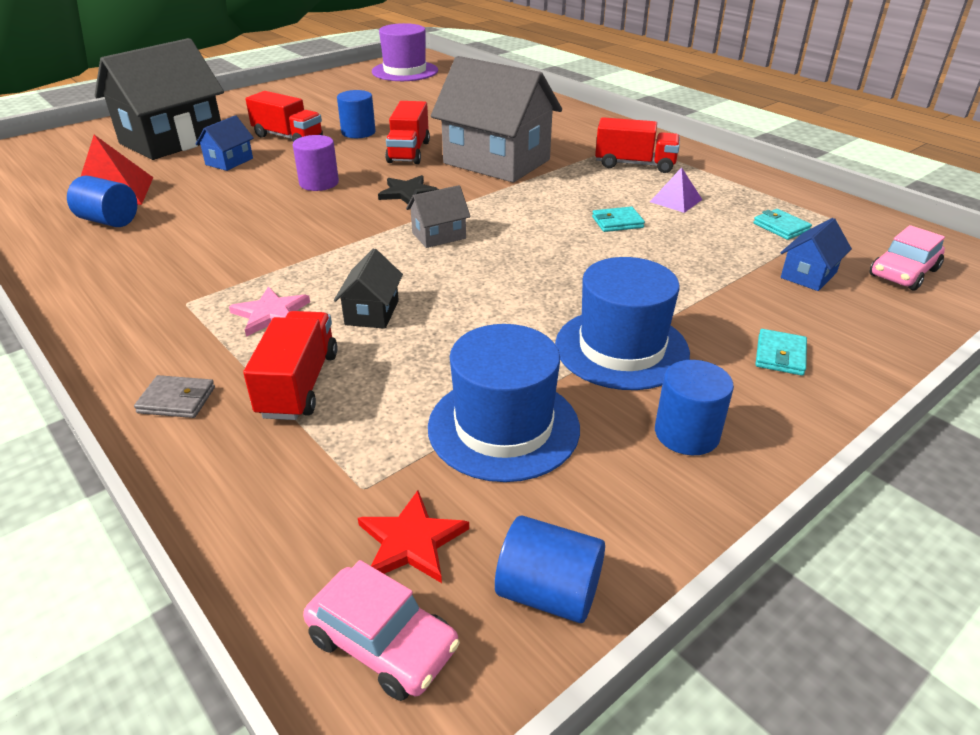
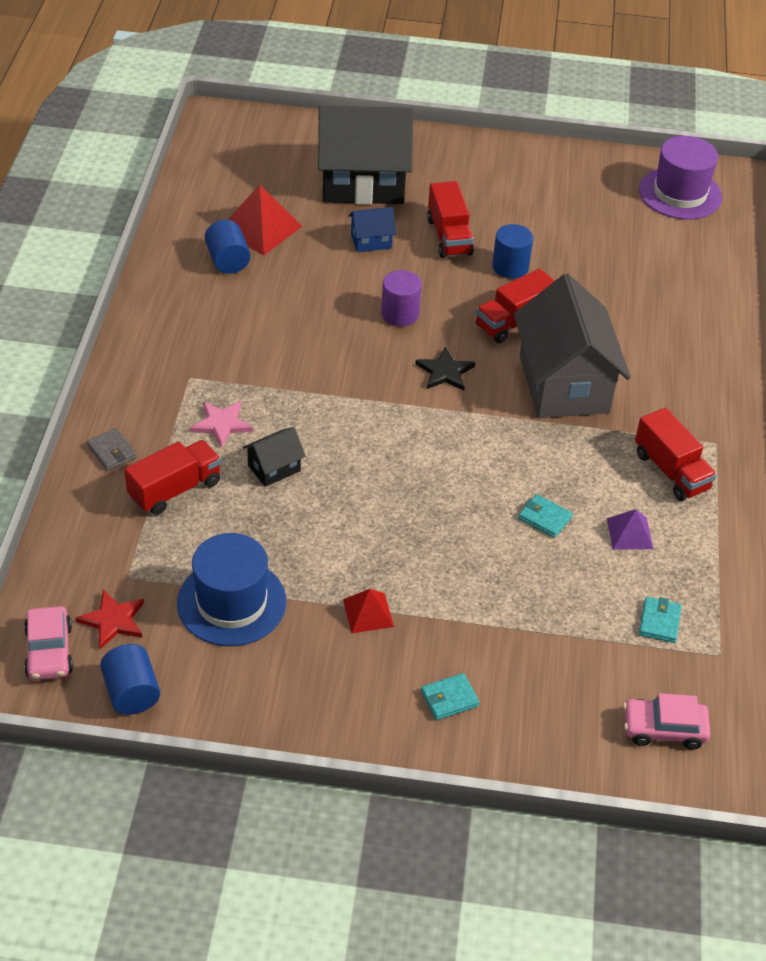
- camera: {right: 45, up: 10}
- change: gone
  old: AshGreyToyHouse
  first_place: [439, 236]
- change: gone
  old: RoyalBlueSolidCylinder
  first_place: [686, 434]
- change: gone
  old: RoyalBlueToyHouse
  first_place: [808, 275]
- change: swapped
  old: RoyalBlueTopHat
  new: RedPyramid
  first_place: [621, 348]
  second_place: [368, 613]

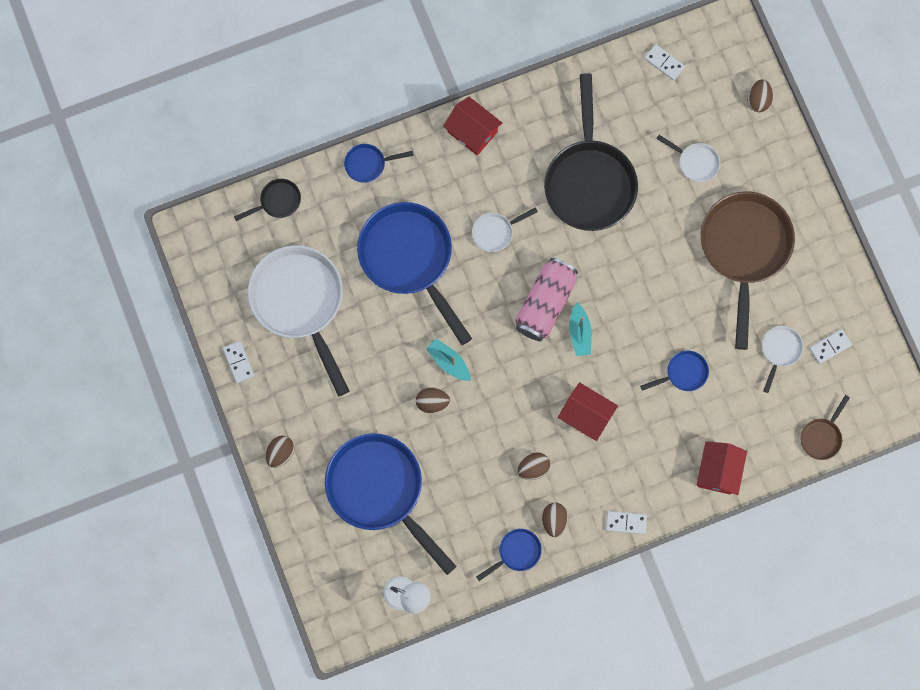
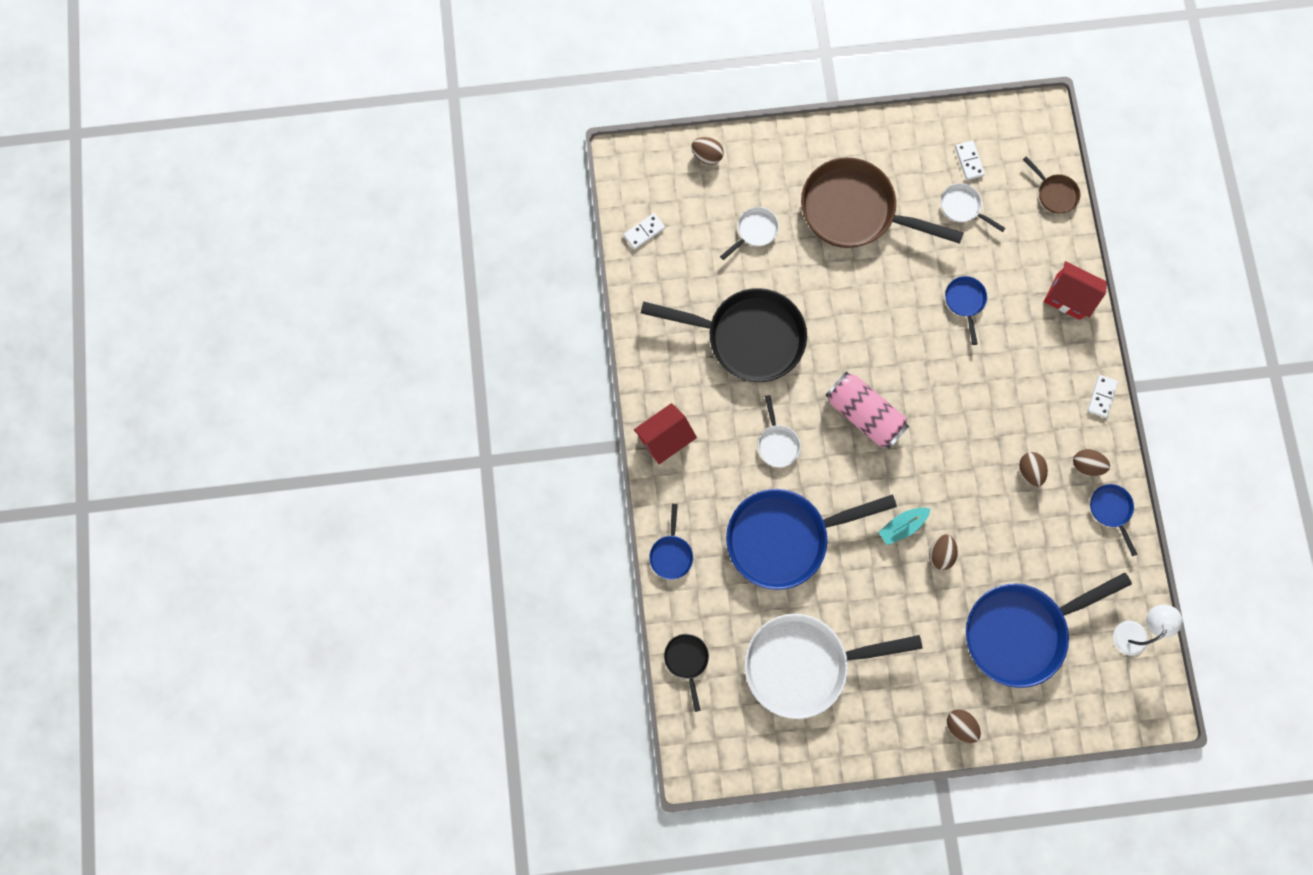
- camera: {right: -75, up: 0}
- change: gone
  old: SnowWhiteDominoTile
  first_place: [238, 362]
- change: gone
  old: RedToyHouse
  first_place: [586, 415]
- change: gone
  old: TurquoiseSailboat
  first_place: [579, 333]

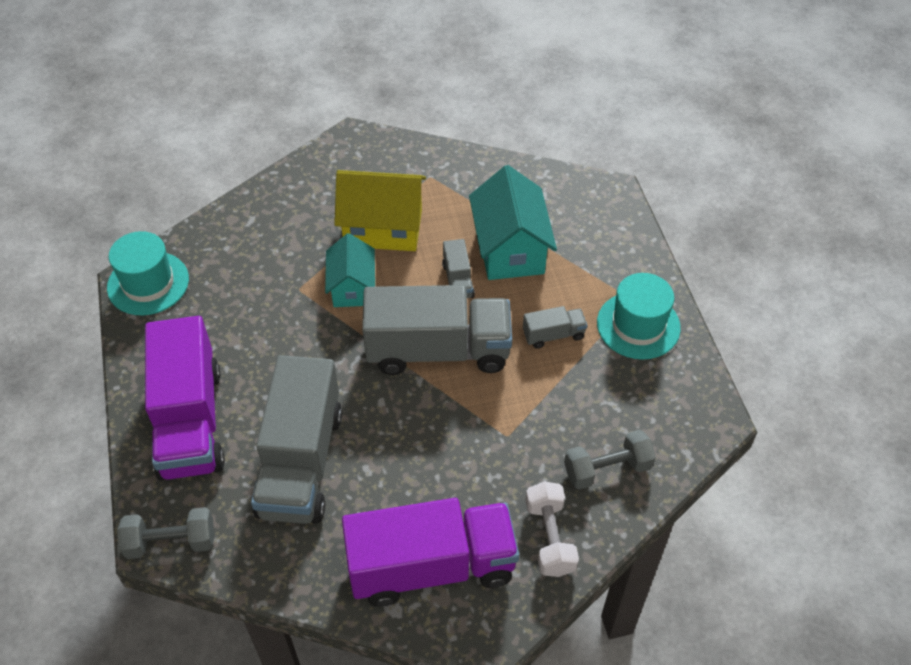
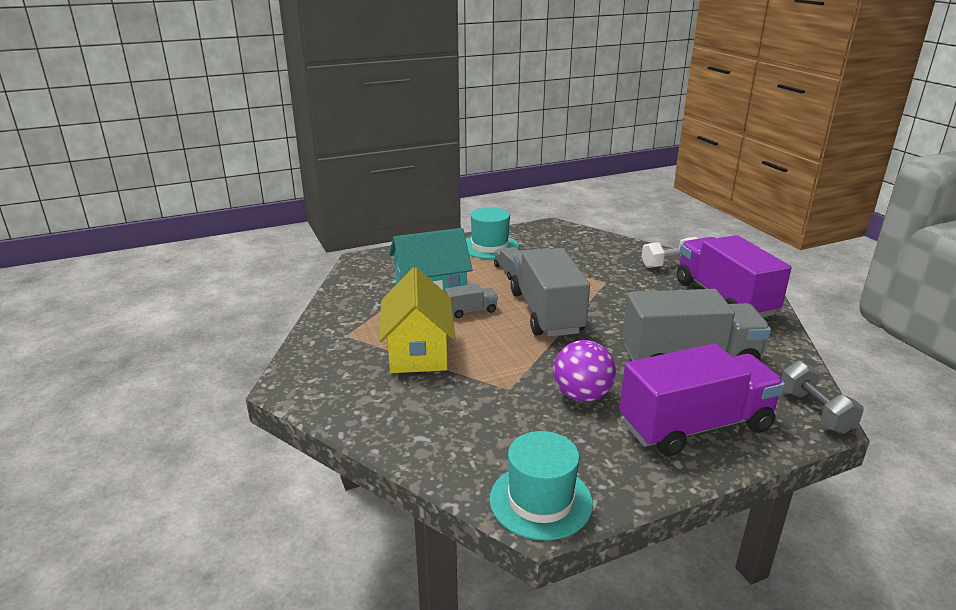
- camera: {right: -100, up: -25}
- change: gone
  old: TurquoiseToyHouse
  first_place: [352, 287]
- change: gone
  old: AshGreyHandWeight
  first_place: [607, 469]
- change: new
  new: VioletPlayBall
  second_place: [582, 395]

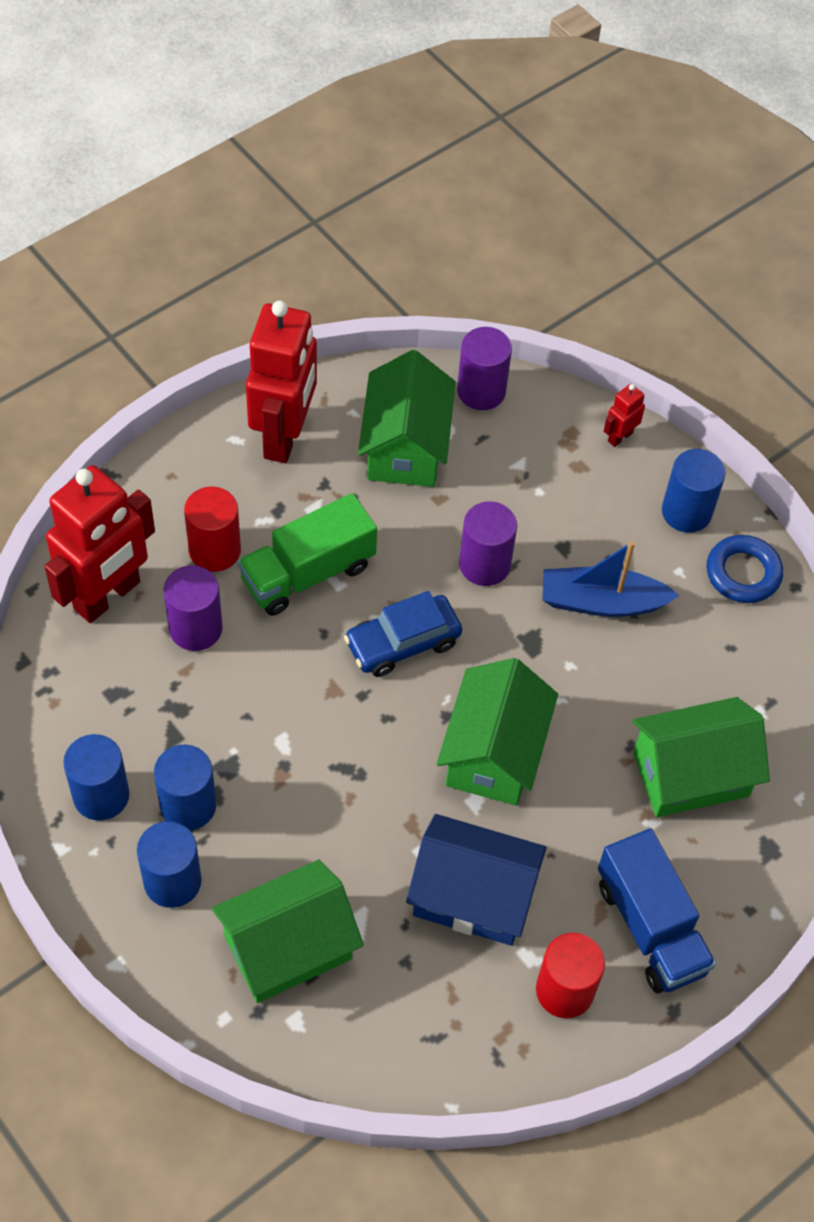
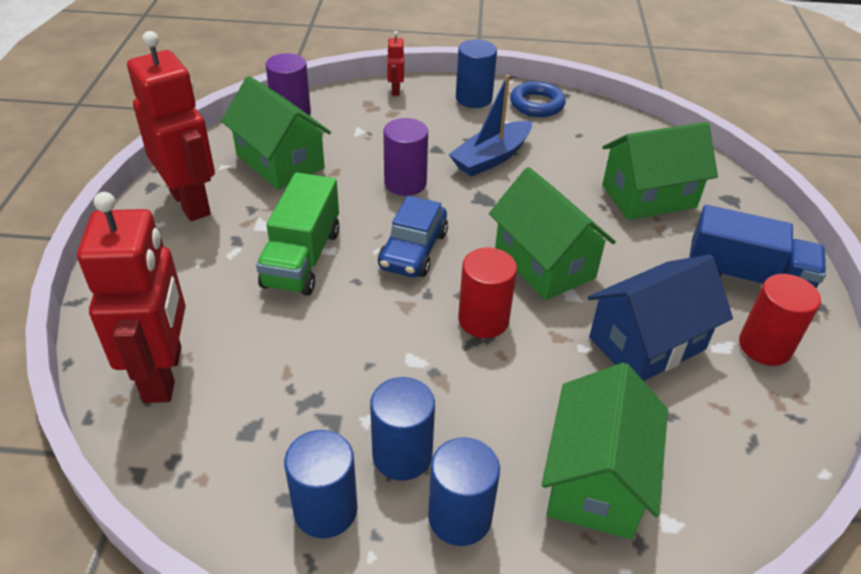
- camera: {right: -45, up: -15}
- change: gone
  old: VioletSolidCylinder
  first_place: [195, 628]
- change: shifted
  old: RedSolidCylinder
  first_place: [215, 550]
  second_place: [483, 320]
- change: rotated
  old: GreenToyHouse
  first_place: [690, 774]
  second_place: [649, 196]
  degrees: 45

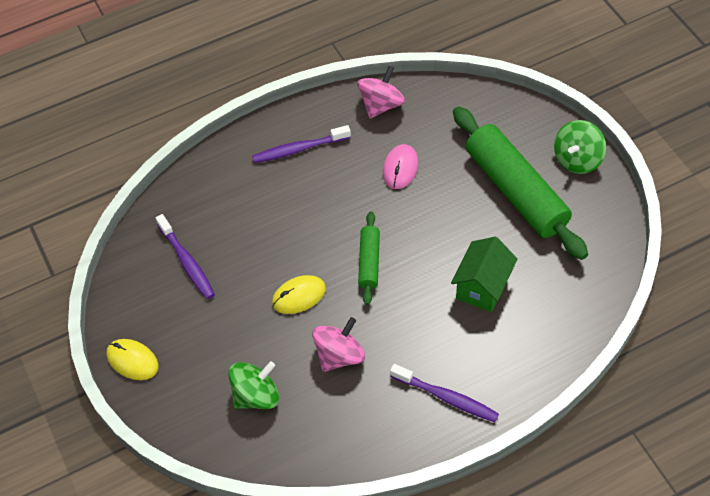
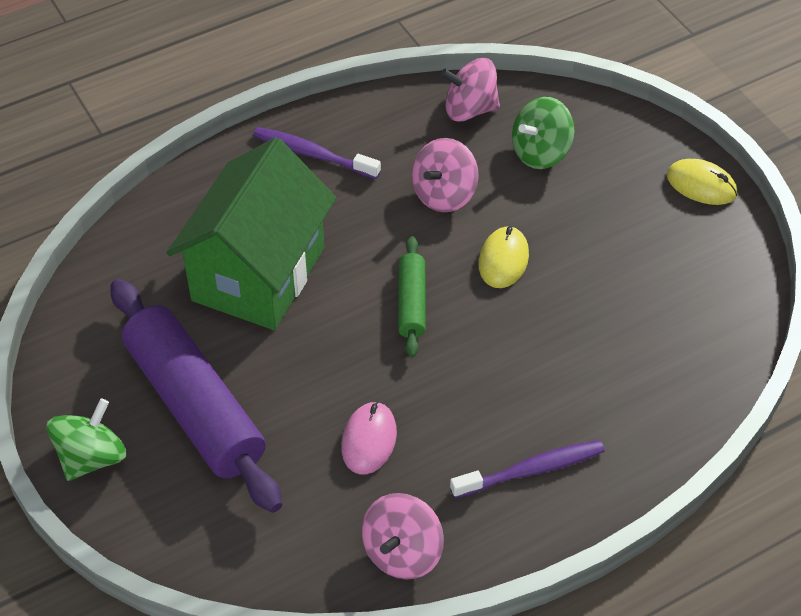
- camera: {right: 175, up: -5}
- change: gone
  old: VioletDentalBrush
  first_place: [186, 262]
- change: new
  new: RosePinkToyTop
  second_place: [470, 109]
- change: repainted
  old: GreenRollingPin
  new: VioletRollingPin
  first_place: [516, 191]
  second_place: [194, 406]
- change: rotated
  old: YellowComputerMouse
  first_place: [299, 296]
  second_place: [503, 260]
  degrees: -45
- change: scaled
  old: GreenToyHouse
  first_place: [482, 287]
  second_place: [258, 274]
  factor: 1.8

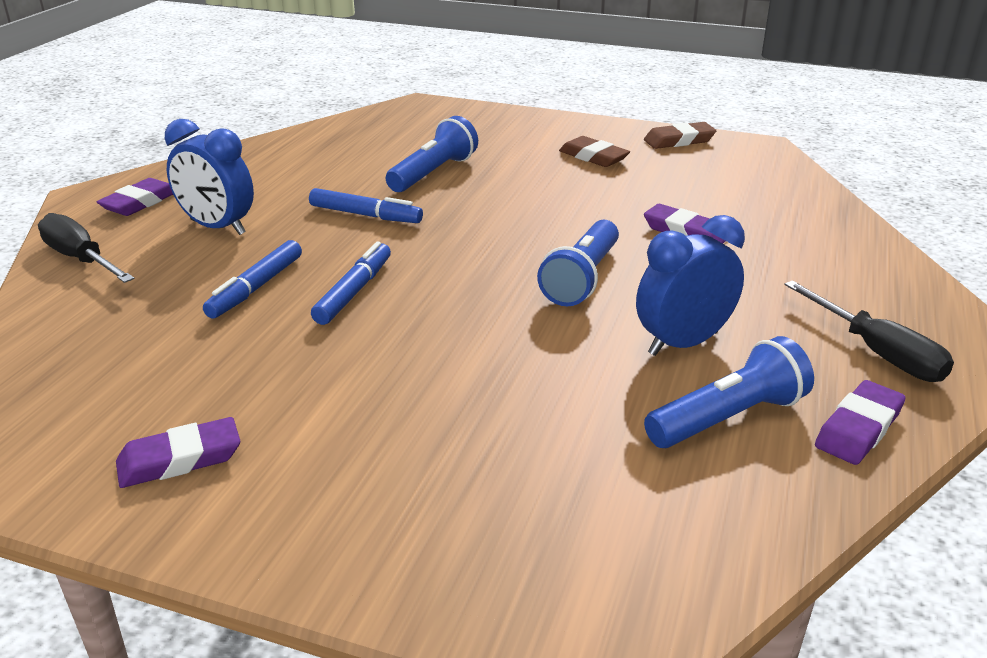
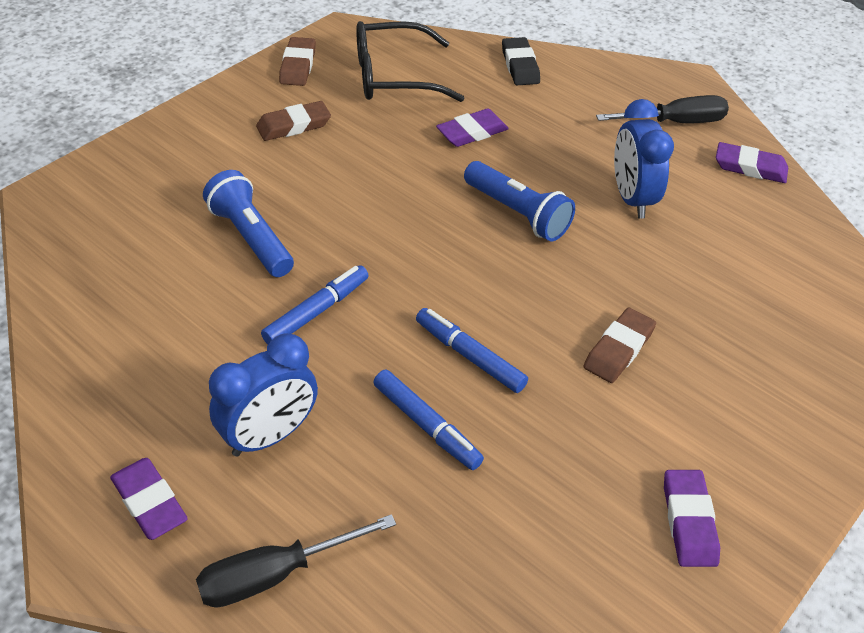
- camera: {right: -70, up: 15}
- change: gone
  old: RoyalBlueTorch
  first_place: [728, 418]
- change: new
  new: EbonyEyeglasses
  second_place: [392, 76]
- change: new
  new: EbonyGumEraser
  second_place: [520, 66]
- change: new
  new: RussetGumEraser
  second_place: [618, 349]
- change: rotated
  old: VioletGumEraser
  first_place: [858, 428]
  second_place: [750, 167]
  degrees: -45

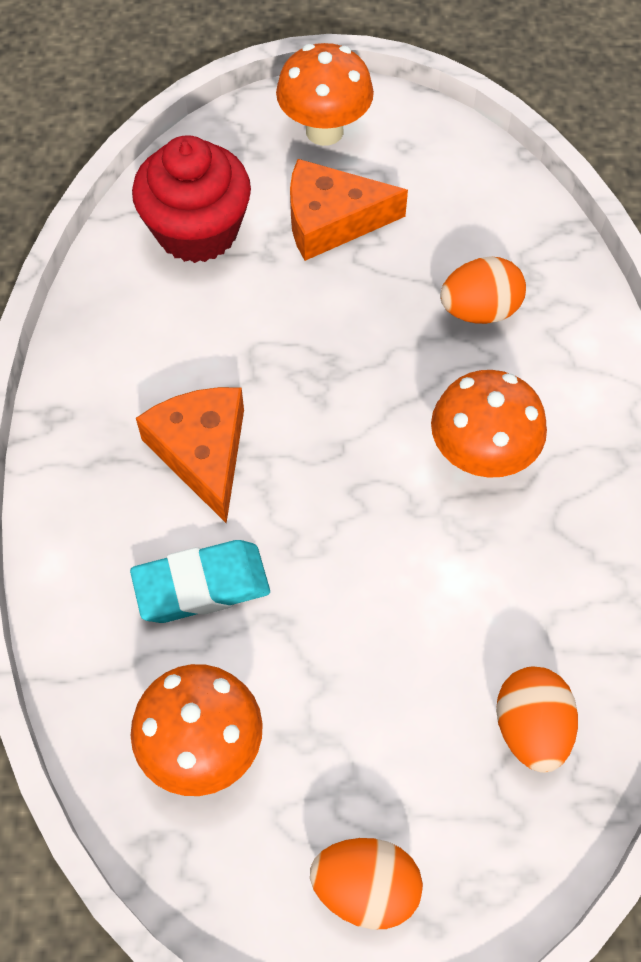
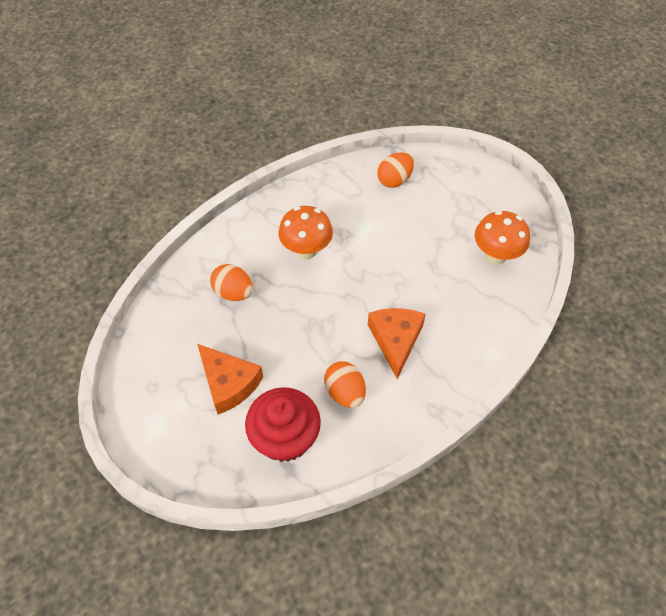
- camera: {right: -130, up: -5}
- change: gone
  old: TurquoiseGumEraser
  first_place: [201, 585]
- change: gone
  old: OrangeColouredMushroom
  first_place: [324, 131]
- change: shifted
  old: OrangeColouredEgg
  first_place: [365, 888]
  second_place: [345, 392]
- change: rotated
  old: OrangeColouredCheeseWedge
  first_place: [202, 452]
  second_place: [395, 340]
  degrees: 150

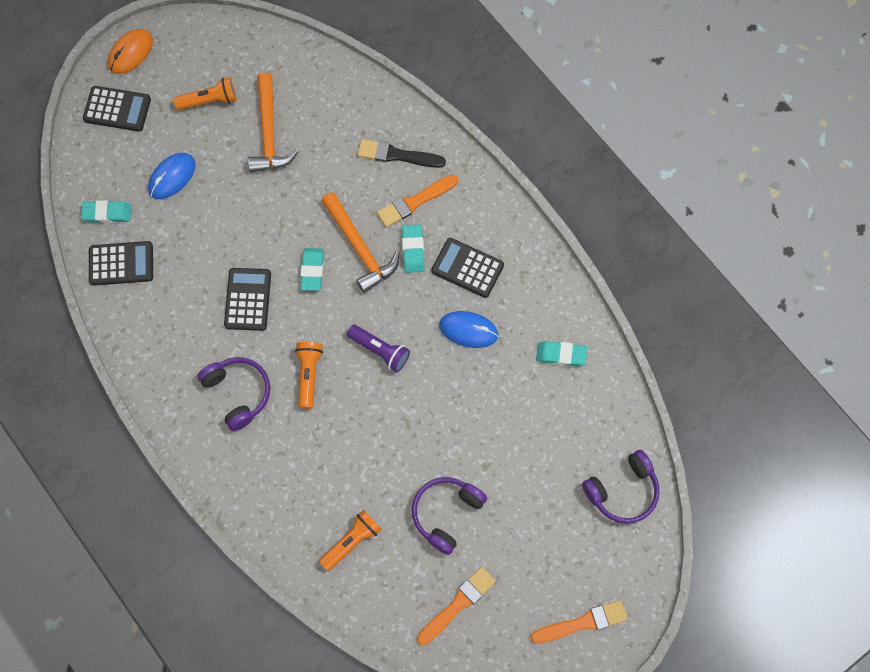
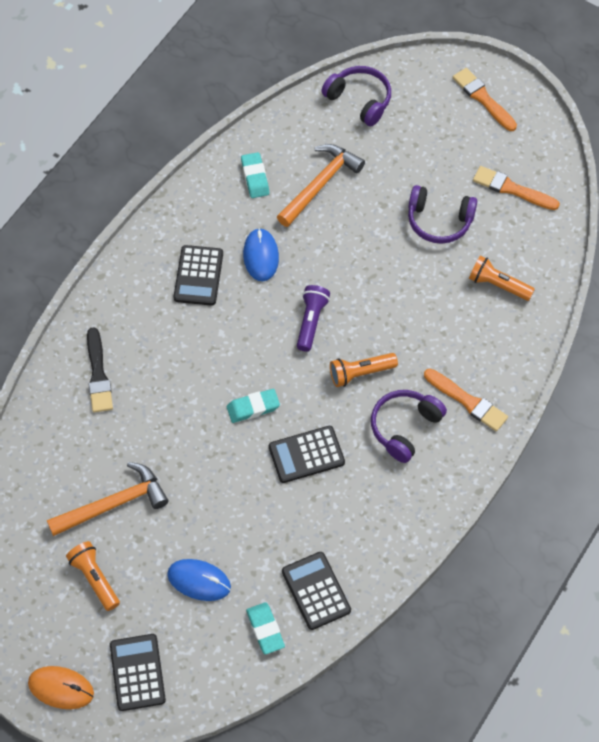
- camera: {right: -110, up: -10}
- change: gone
  old: TurquoiseGumEraser
  first_place: [413, 250]
- change: shifted
  old: OrangeColouredHammer
  first_place: [360, 248]
  second_place: [320, 184]
- change: shifted
  old: OrangeColouredPaintBrush
  first_place: [415, 202]
  second_place: [467, 401]

